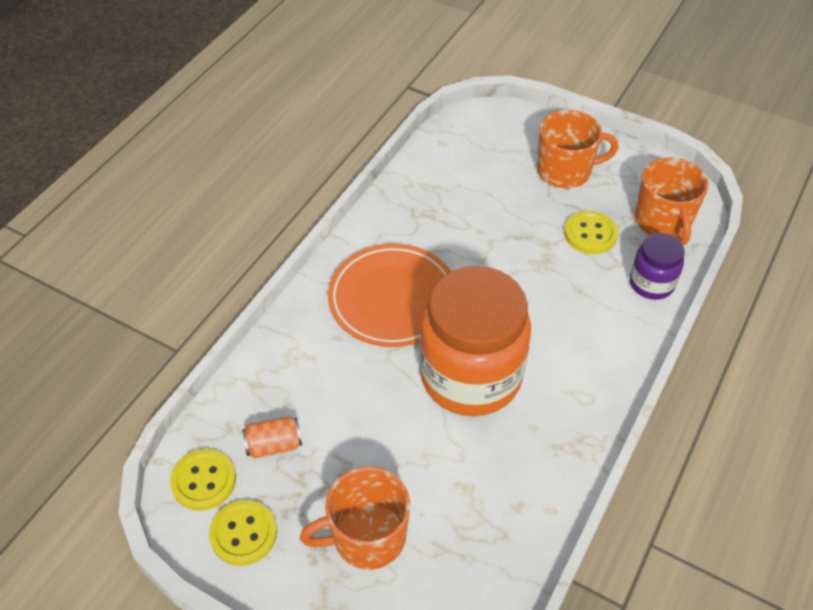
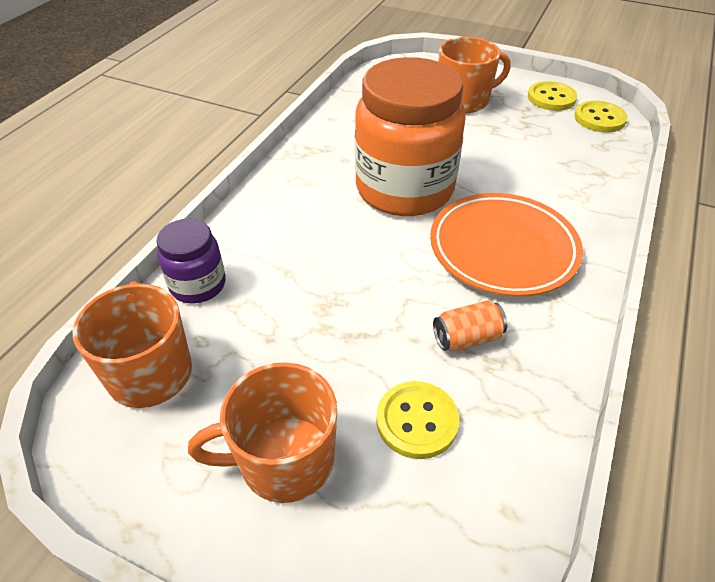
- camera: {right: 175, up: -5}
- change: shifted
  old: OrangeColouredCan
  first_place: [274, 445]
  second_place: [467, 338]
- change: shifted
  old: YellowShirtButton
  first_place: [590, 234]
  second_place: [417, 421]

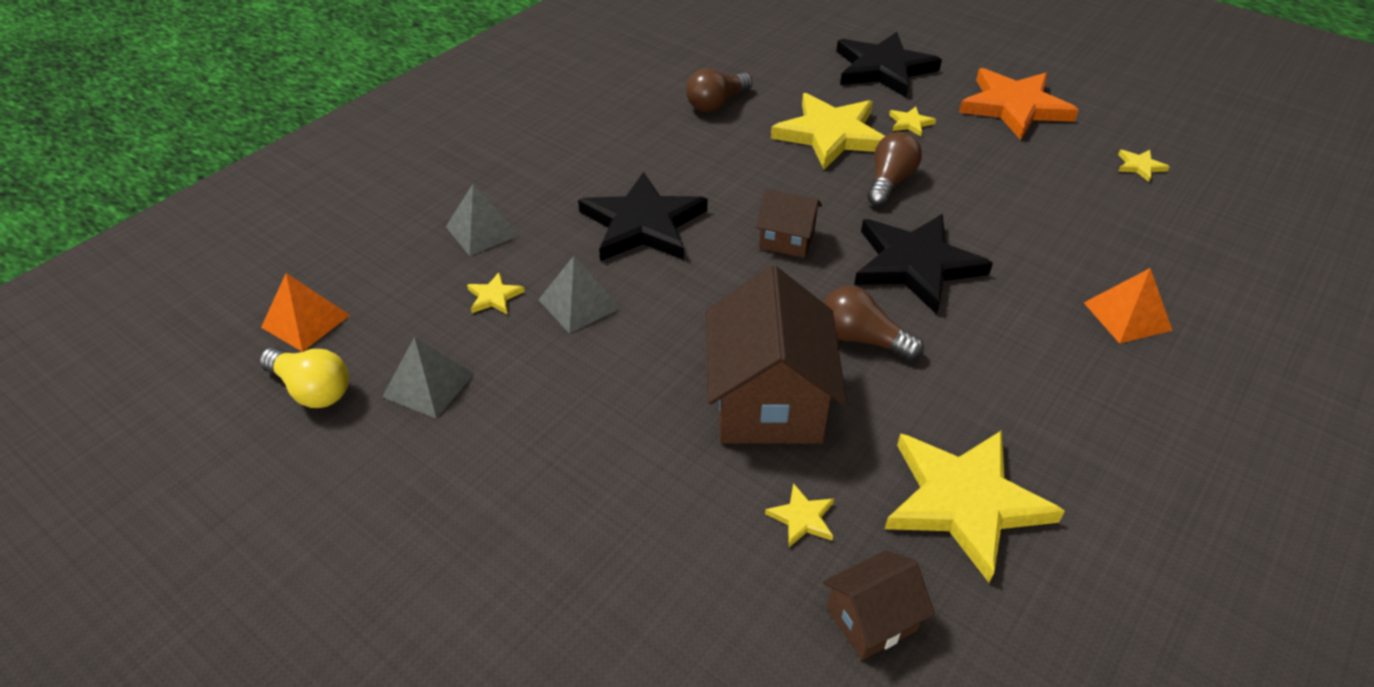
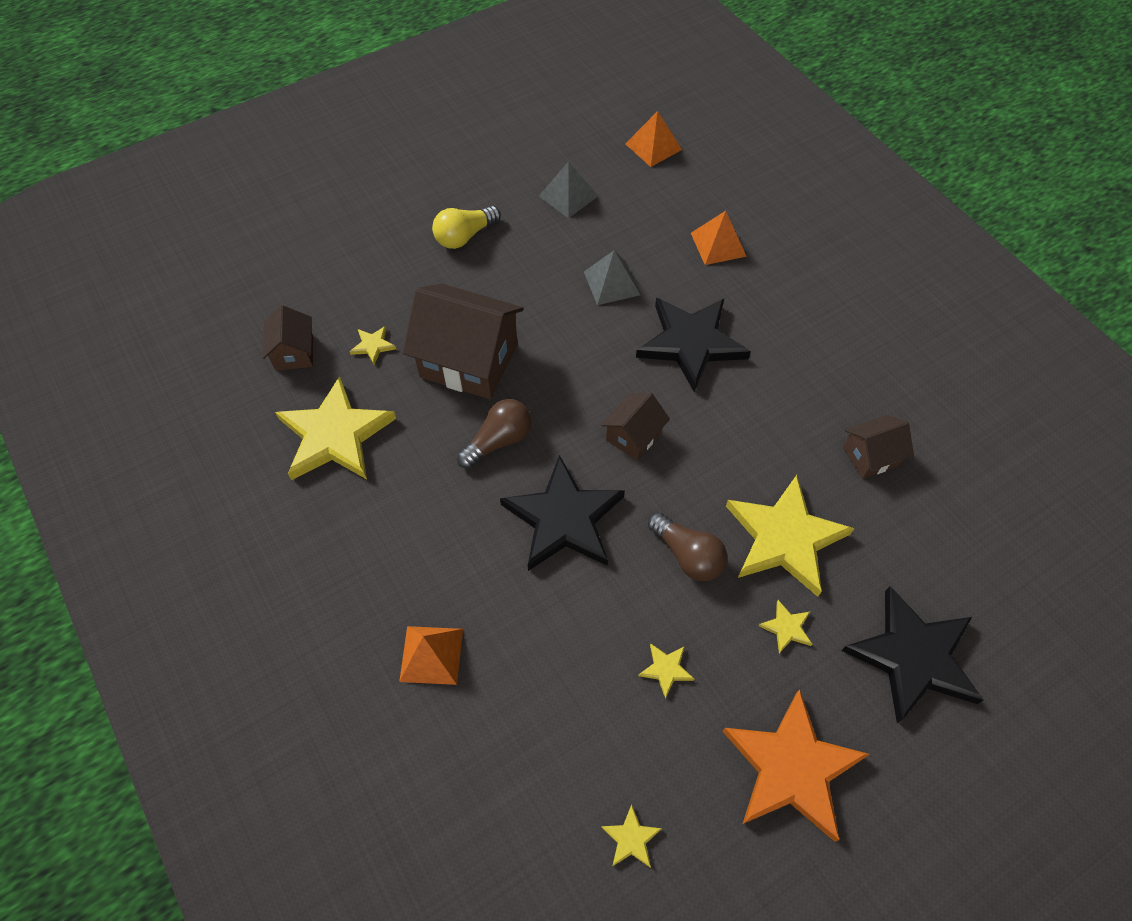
- camera: {right: 110, up: 15}
- change: shifted
  old: YellowBulb
  first_place: [312, 390]
  second_place: [464, 236]
- change: shifted
  old: YellowStar
  first_place: [494, 296]
  second_place: [666, 669]
- change: swapped
  old: RussetBulb
  new: RussetToyHouse
  first_place: [716, 103]
  second_place: [870, 456]
- change: repainted
  old: AshGreyPyramid
  new: OrangeColouredPyramid
  first_place: [482, 231]
  second_place: [718, 244]

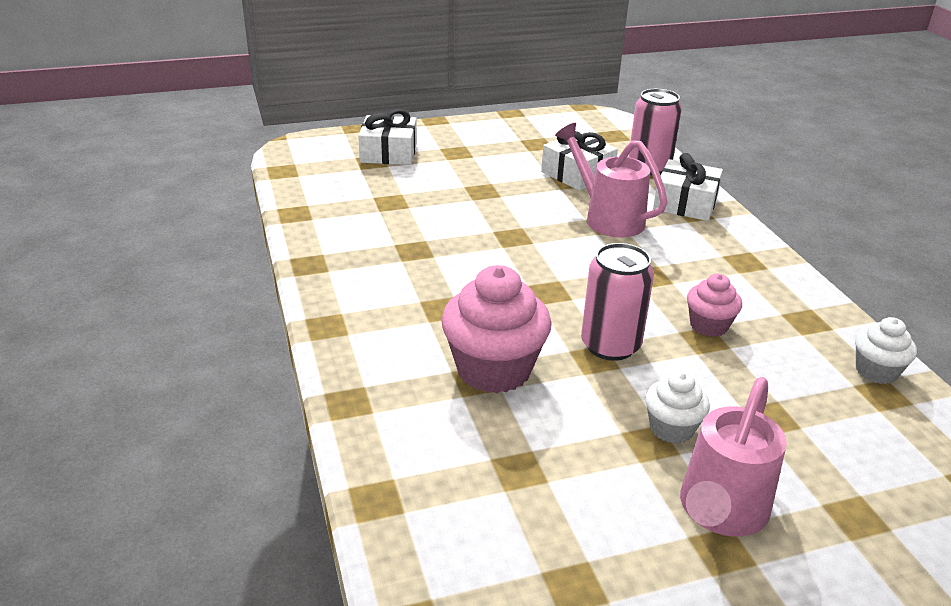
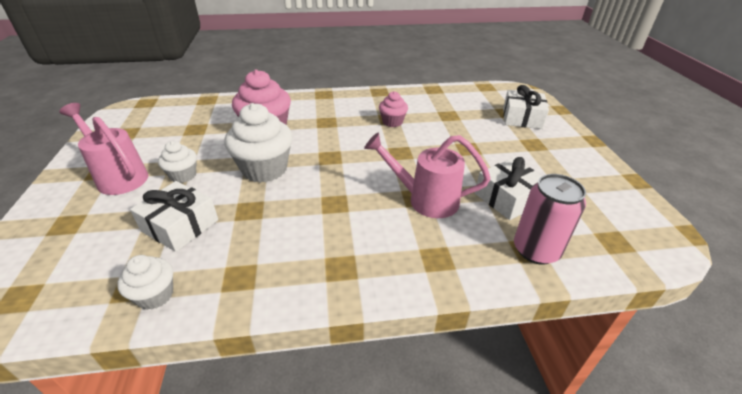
- camera: {right: 100, up: 5}
- change: shifted
  old: SnowWhitePresent
  first_place: [685, 203]
  second_place: [180, 226]
- change: shifted
  old: RosePinkMuffin
  first_place: [708, 325]
  second_place: [392, 122]
- change: swapped
  old: RosePinkCan
  new: SnowWhiteMuffin
  first_place: [610, 345]
  second_place: [264, 169]
- change: rotated
  old: RosePinkWateringPot
  first_place: [607, 218]
  second_place: [425, 200]
  degrees: -135

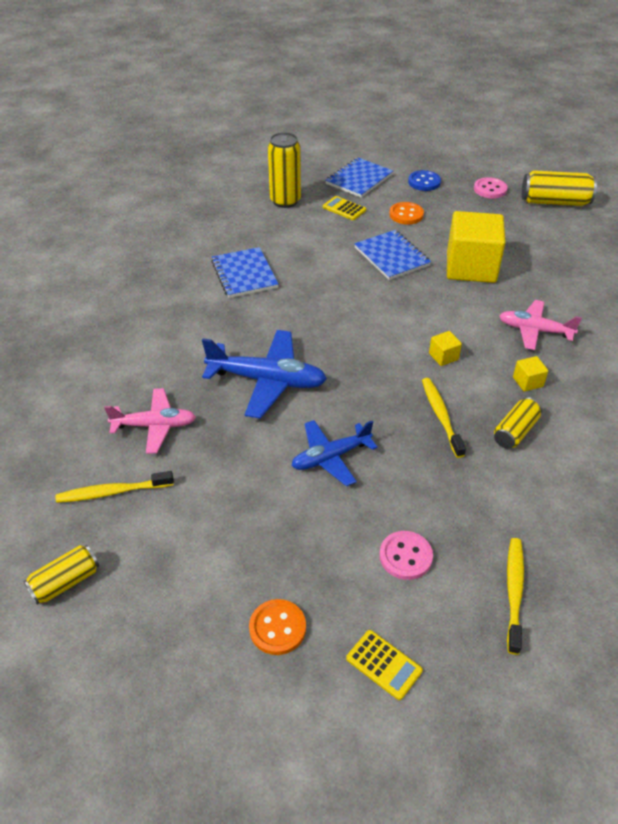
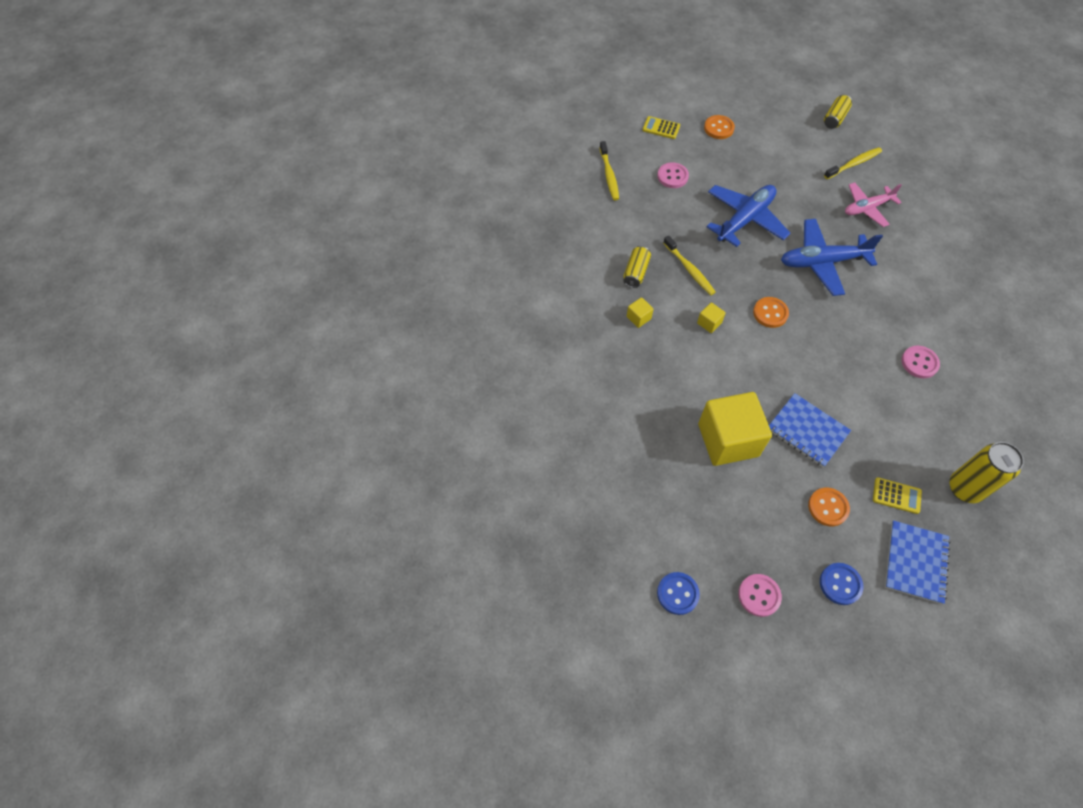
- camera: {right: 160, up: 15}
- change: gone
  old: RosePinkAeroplane
  first_place: [534, 330]
- change: new
  new: OrangeColouredShirtButton
  second_place: [770, 313]
- change: swapped
  old: RoyalBlueNotepad
  new: RosePinkShirtButton
  first_place: [244, 274]
  second_place: [919, 363]
- change: swapped
  old: YellowCan
  new: RoyalBlueShirtButton
  first_place: [554, 202]
  second_place: [677, 593]
- change: scaled
  old: RoyalBlueAeroplane
  first_place: [330, 457]
  second_place: [745, 219]
  factor: 1.52

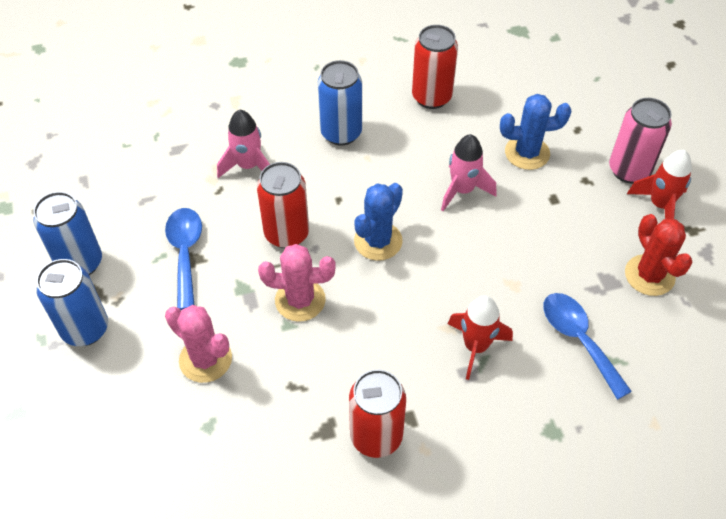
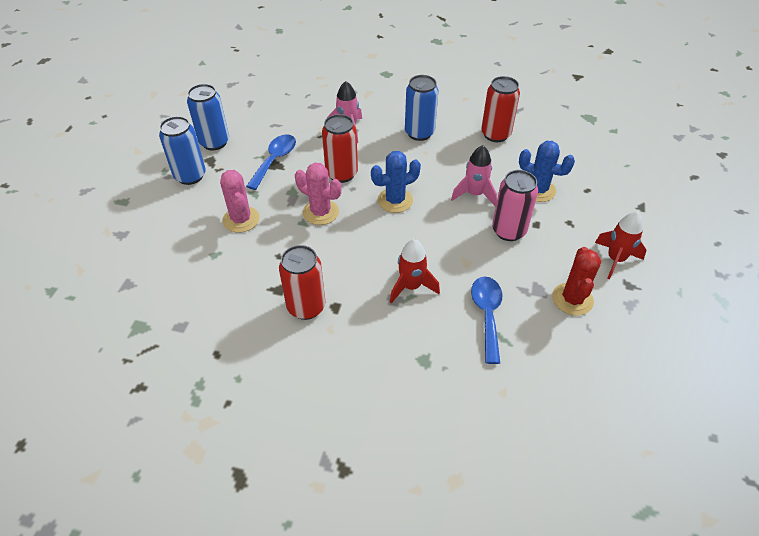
- camera: {right: 30, up: -5}
- change: shifted
  old: RosePinkCan
  first_place: [629, 170]
  second_place: [509, 231]

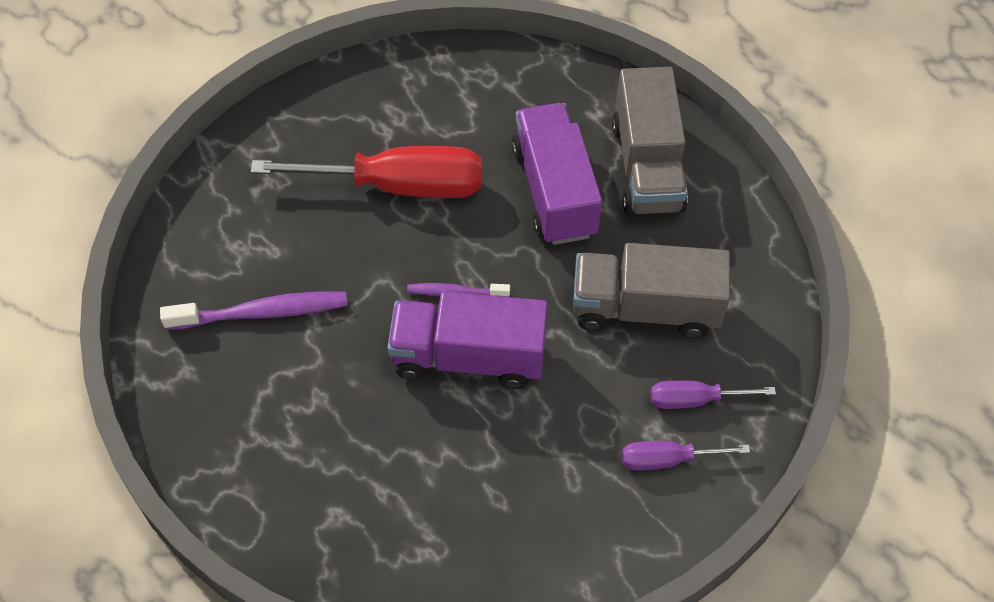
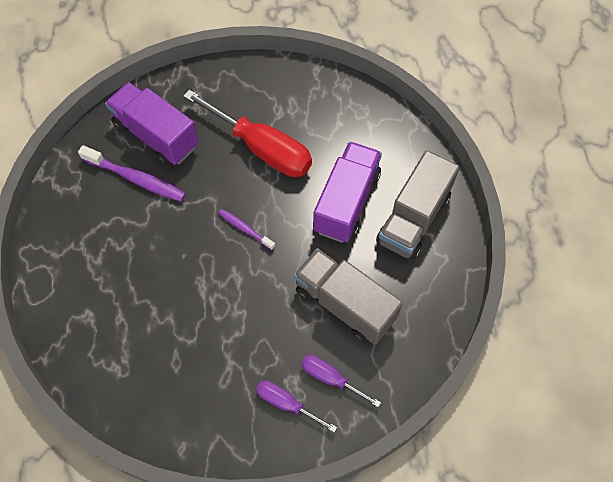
- camera: {right: 35, up: 5}
- change: shifted
  old: VioletTruck
  first_place: [468, 357]
  second_place: [156, 135]

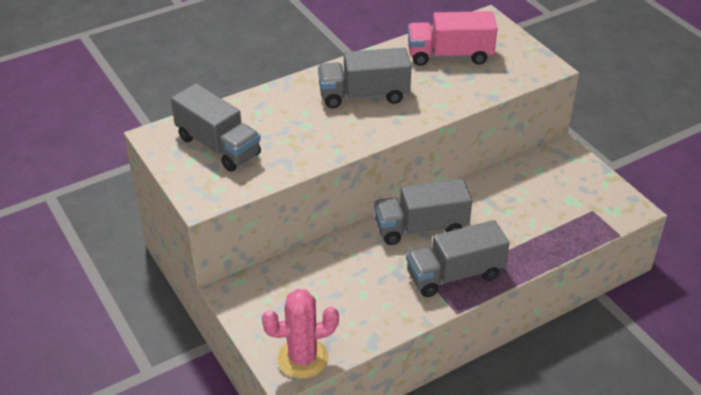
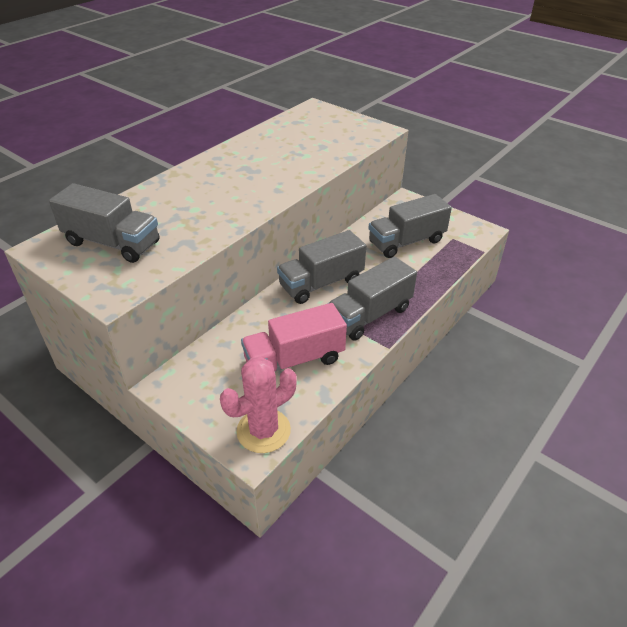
- camera: {right: -20, up: 0}
- change: shifted
  old: AshGreyTruck
  first_place: [364, 95]
  second_place: [406, 242]
- change: shifted
  old: RosePinkTruck
  first_place: [449, 55]
  second_place: [294, 360]

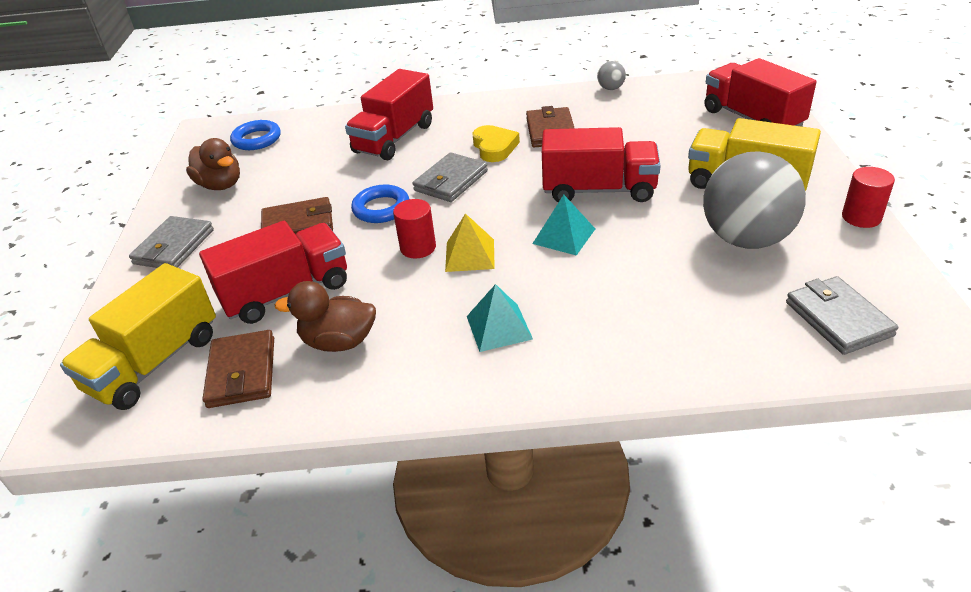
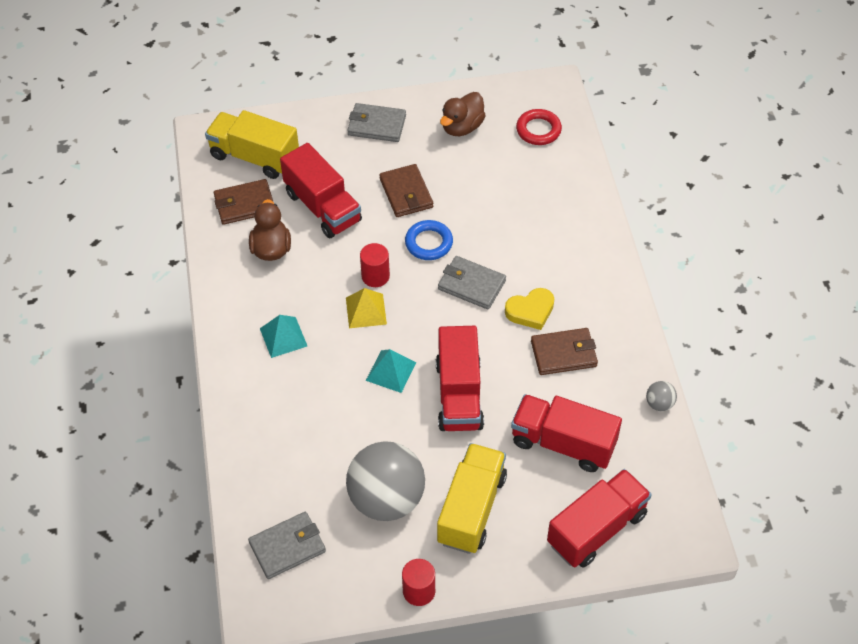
- camera: {right: 80, up: 15}
- change: shifted
  old: RedTruck
  first_place: [394, 138]
  second_place: [563, 443]
- change: repainted
  old: RoyalBlueRing
  new: RedRing
  first_place: [257, 139]
  second_place: [538, 130]

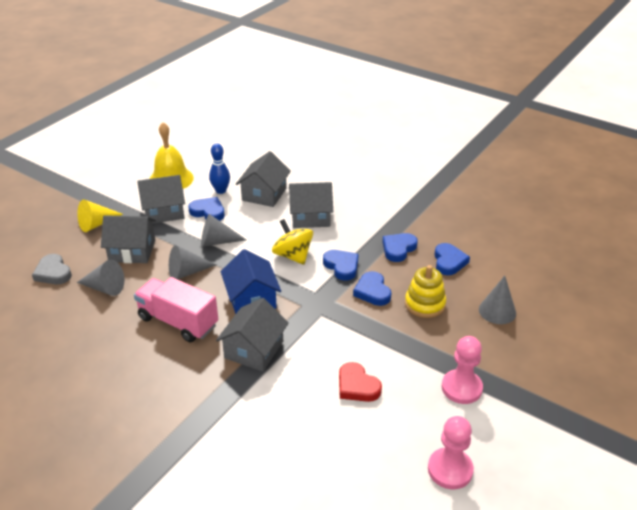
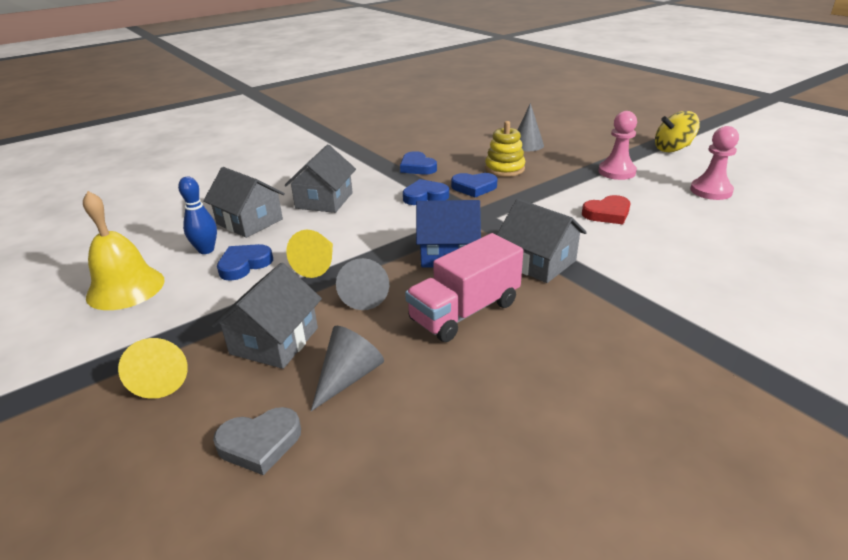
- camera: {right: -70, up: -5}
- change: gone
  old: AshGreyToyHouse
  first_place: [164, 211]
- change: gone
  old: RoyalBlueHeart
  first_place: [449, 261]
- change: shifted
  old: YellowToyTop
  first_place: [293, 255]
  second_place: [672, 149]
- change: repainted
  old: AshGreyCone
  new: YellowCone
  first_place: [217, 241]
  second_place: [317, 264]

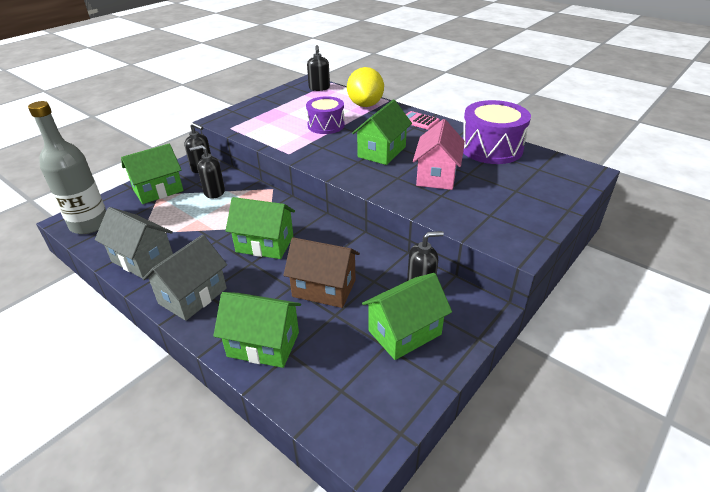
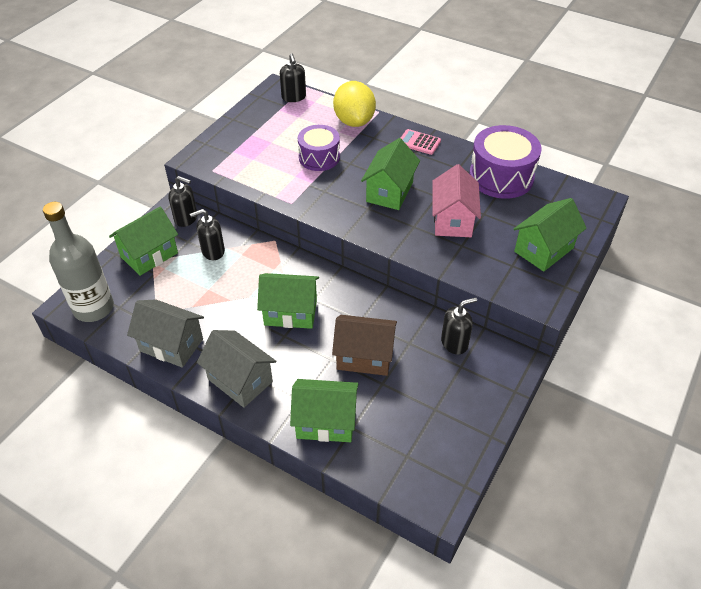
- camera: {right: -10, up: 10}
- change: shifted
  old: GreenToyHouse
  first_place: [404, 332]
  second_place: [543, 250]
- change: rotated
  old: AshGreyToyHouse
  first_place: [193, 296]
  second_place: [240, 380]
  degrees: -75

